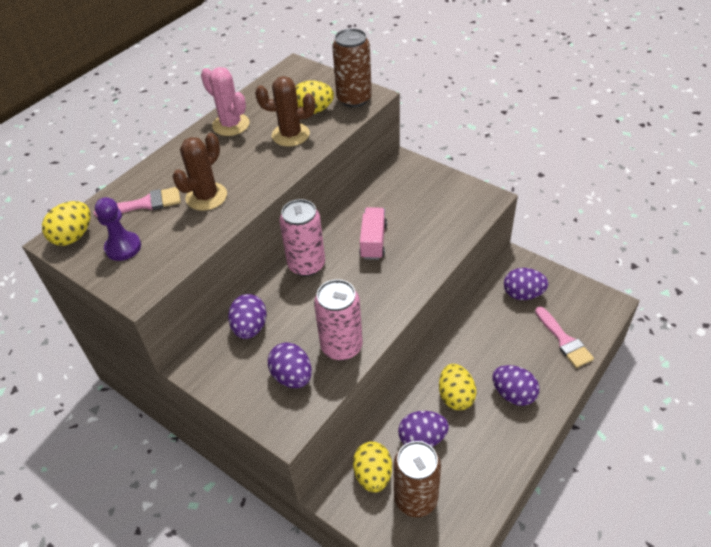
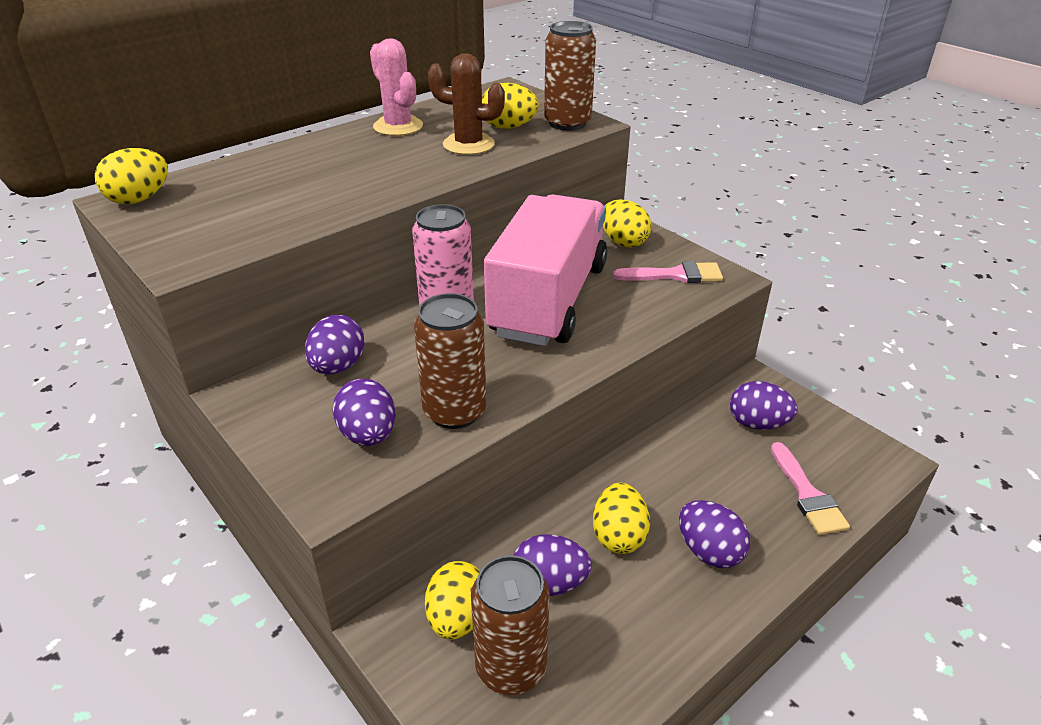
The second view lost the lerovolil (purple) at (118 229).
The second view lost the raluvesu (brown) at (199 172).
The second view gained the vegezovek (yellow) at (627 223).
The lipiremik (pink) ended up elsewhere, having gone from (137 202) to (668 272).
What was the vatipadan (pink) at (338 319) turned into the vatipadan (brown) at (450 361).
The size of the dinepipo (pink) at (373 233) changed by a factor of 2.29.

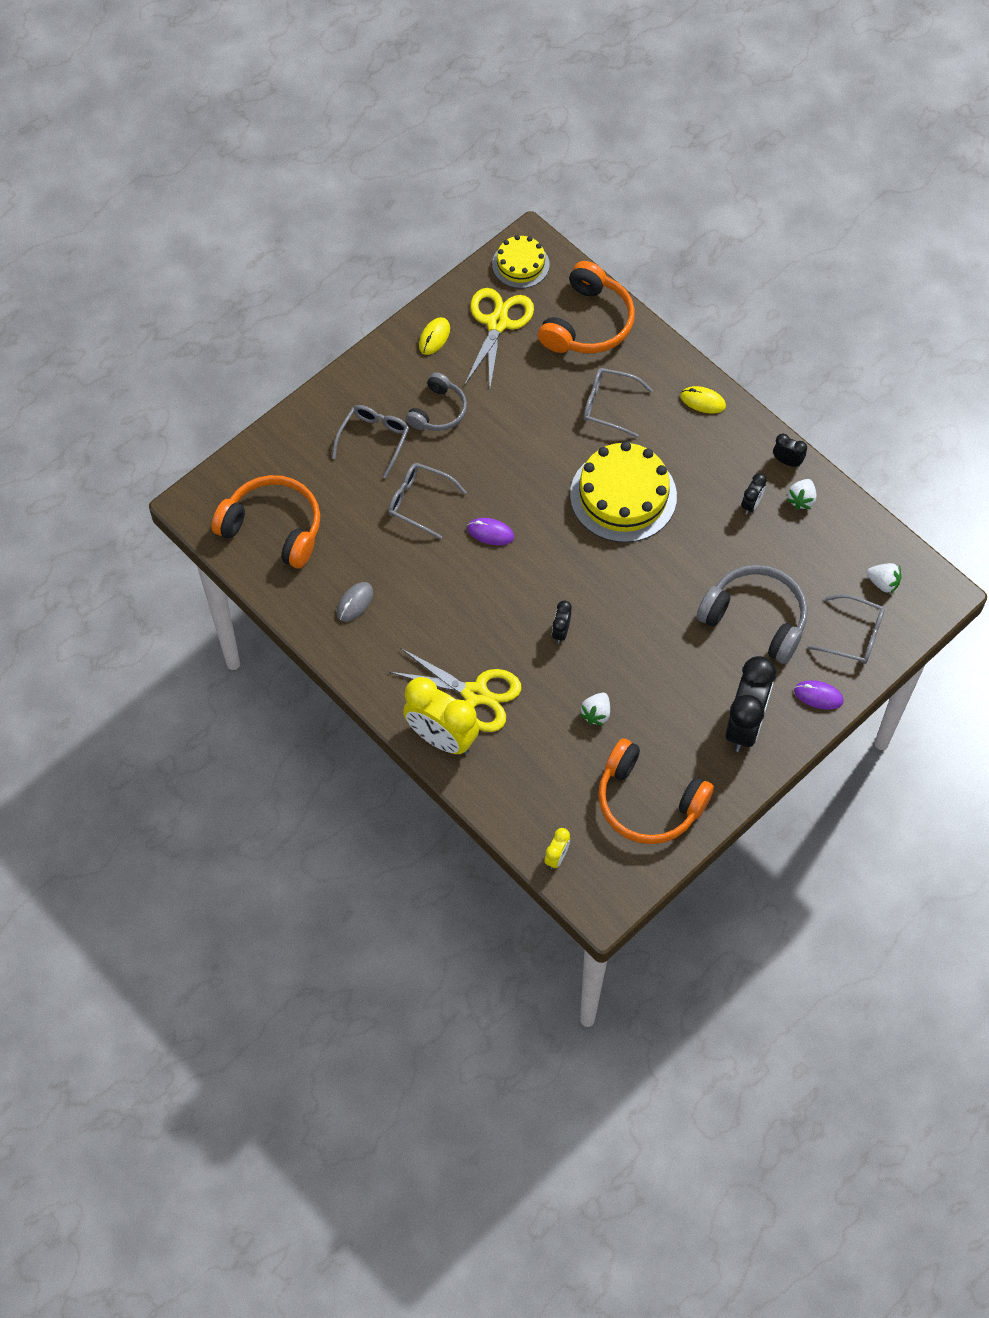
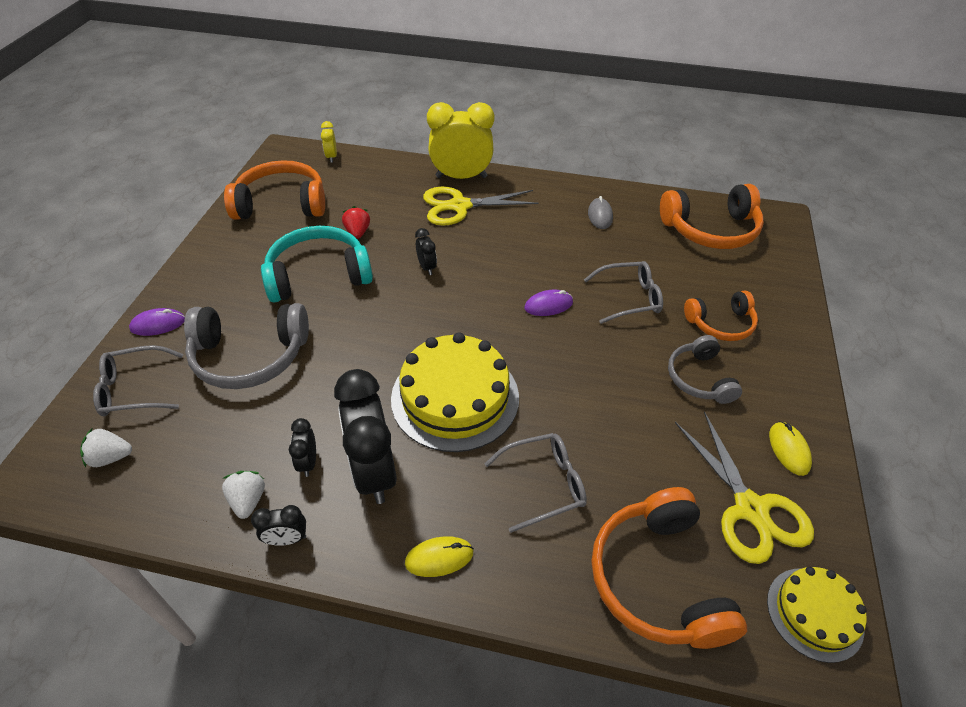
The second view gained the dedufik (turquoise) at (317 264).
The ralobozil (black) ended up elsewhere, having gone from (750 704) to (365 436).
Where the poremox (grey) stood at (370 441), the dedufik (orange) came to stand at (721 316).
What was the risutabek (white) at (594 709) turned into the risutabek (red) at (356 222).

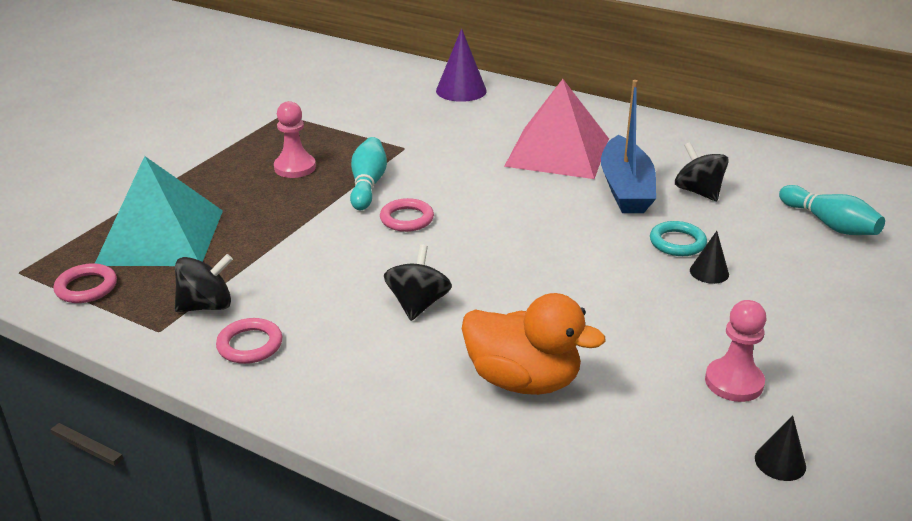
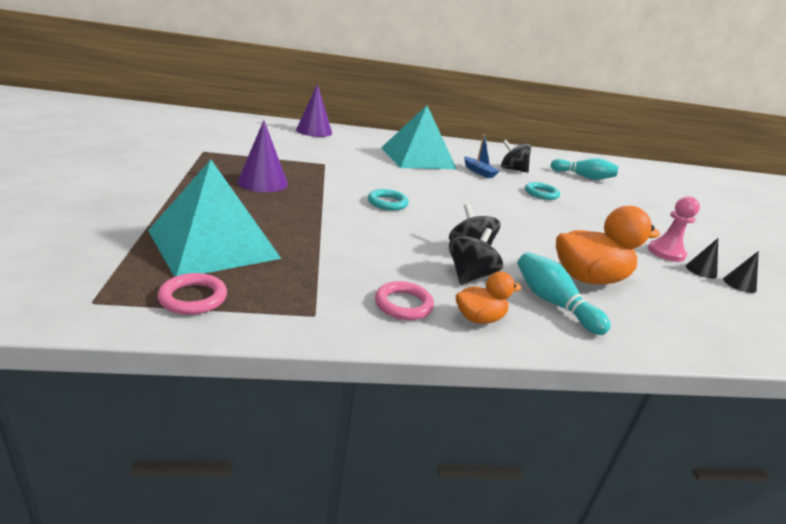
The second view gained the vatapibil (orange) at (488 297).
The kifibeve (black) ended up elsewhere, having gone from (204 283) to (476 256).
The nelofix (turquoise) ended up elsewhere, having gone from (368 173) to (564 293).
The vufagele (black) ended up elsewhere, having gone from (709 257) to (702 258).
Where the lerovolil (pink) stood at (295 139), the vufagele (purple) came to stand at (262 156).
What was the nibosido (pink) at (407 215) turned into the nibosido (turquoise) at (388 200).
What was the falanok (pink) at (556 129) turned into the falanok (turquoise) at (419 137).
The size of the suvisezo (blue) at (628 146) changed by a factor of 0.54.

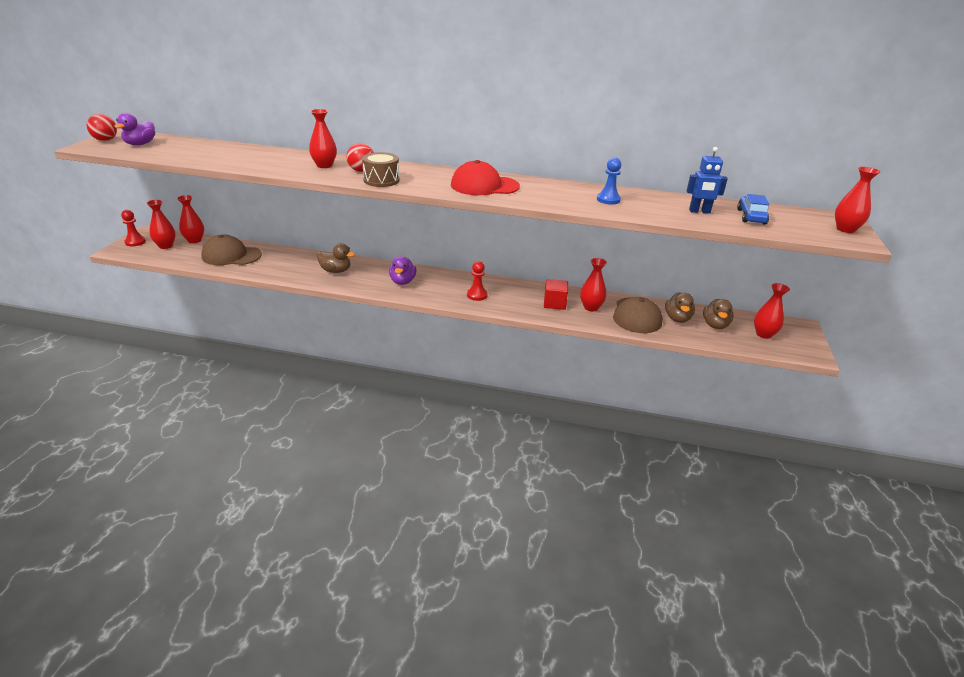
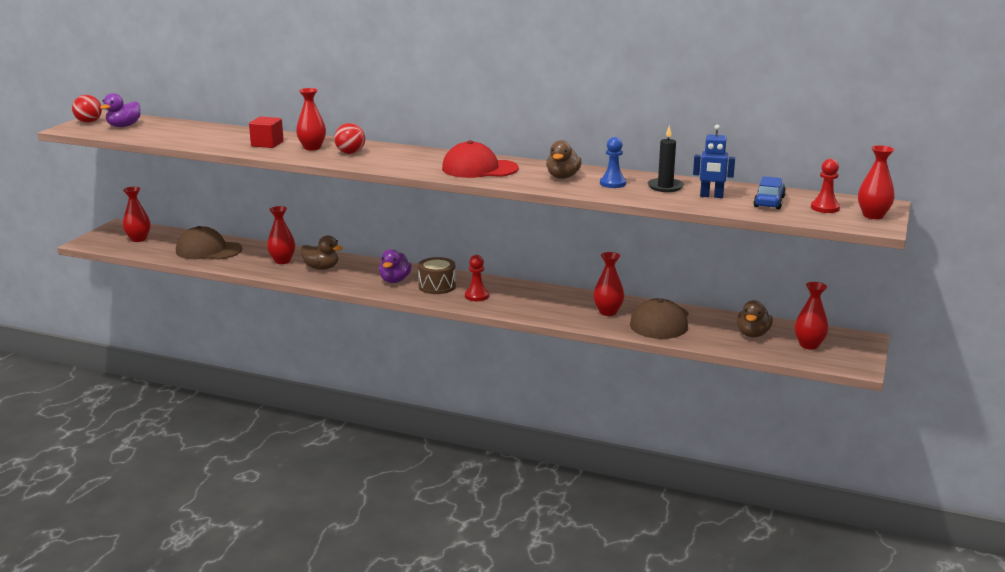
The second view gained the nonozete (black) at (666 159).
The lerovolil (red) ended up elsewhere, having gone from (133 228) to (825 186).
The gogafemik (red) ended up elsewhere, having gone from (190 219) to (281 235).
The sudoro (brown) ended up elsewhere, having gone from (380 169) to (437 275).
The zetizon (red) ended up elsewhere, having gone from (556 294) to (266 132).
The vatapibil (brown) ended up elsewhere, having gone from (680 307) to (564 159).

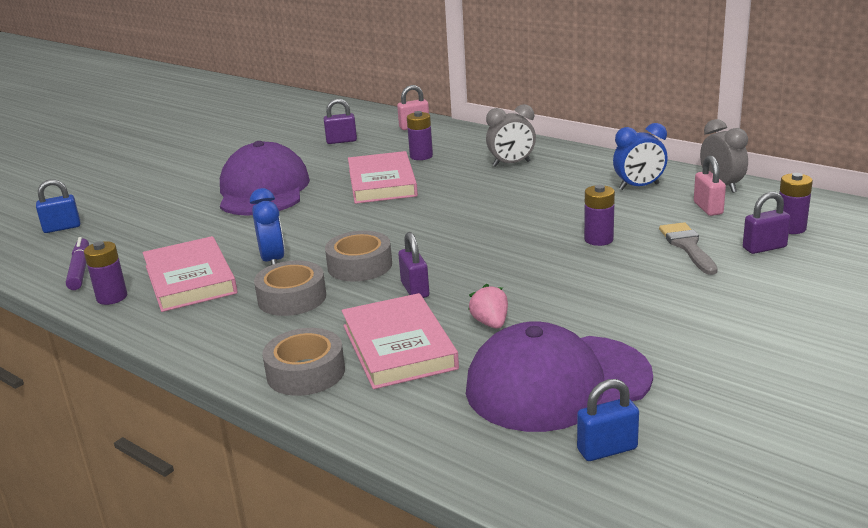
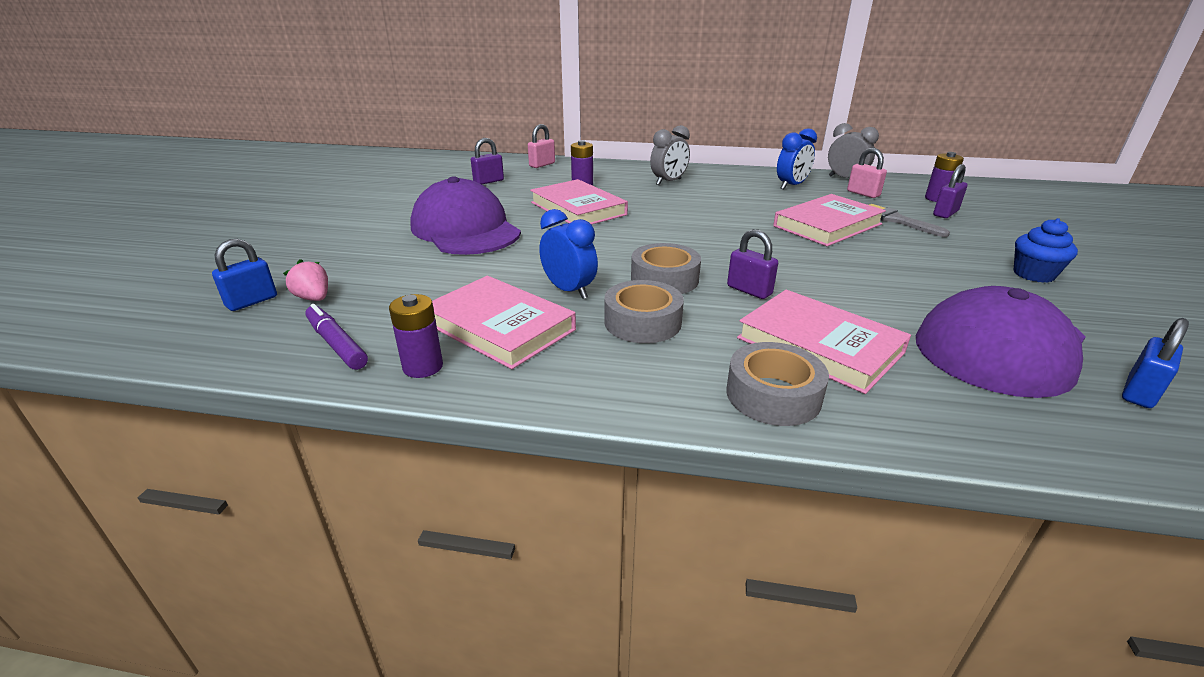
The second view gained the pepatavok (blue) at (1046 250).
The risutabek (pink) ended up elsewhere, having gone from (488 306) to (305 280).
Where the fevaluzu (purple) stood at (599 215), the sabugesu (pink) came to stand at (829 220).

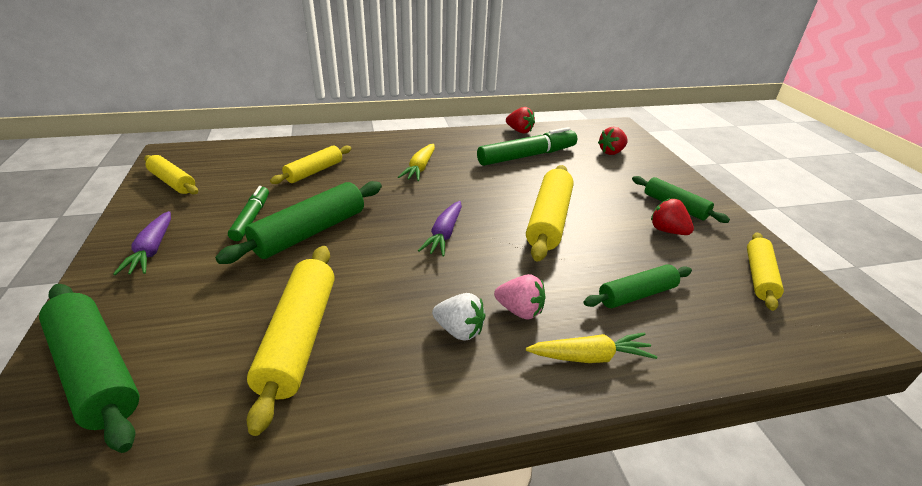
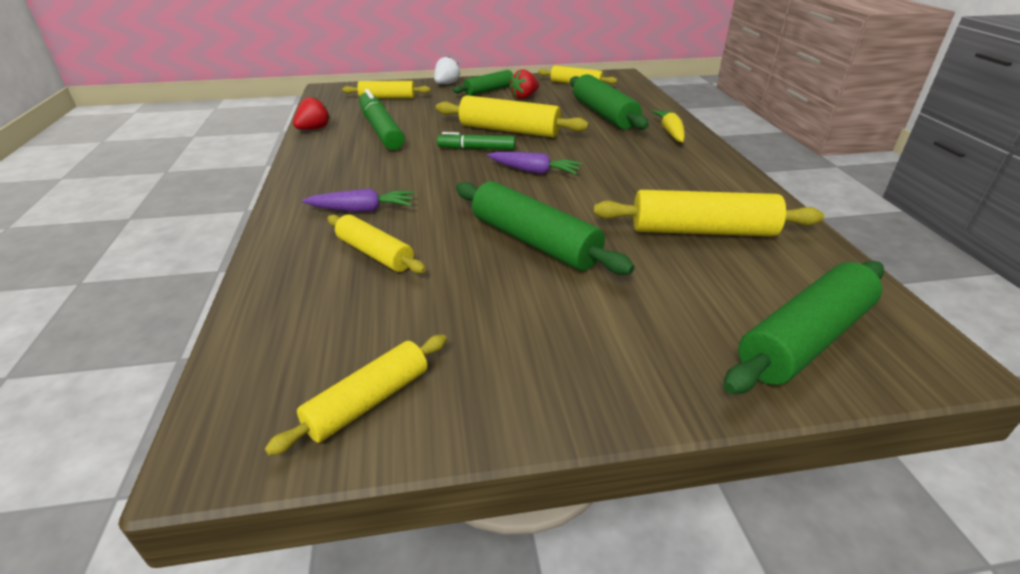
The second view lost the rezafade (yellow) at (416 162).
The second view lost the risutabek (pink) at (520 297).
The rezafade (purple) ended up elsewhere, having gone from (142 243) to (358 200).
The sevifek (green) ended up elsewhere, having gone from (248 213) to (476 141).
The risutabek (white) ended up elsewhere, having gone from (459 317) to (447 70).
Where the risutabek (red) stood at (613 141), the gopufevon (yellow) came to stand at (386 89).
The size of the gopufevon (green) at (638 286) changed by a factor of 1.58.

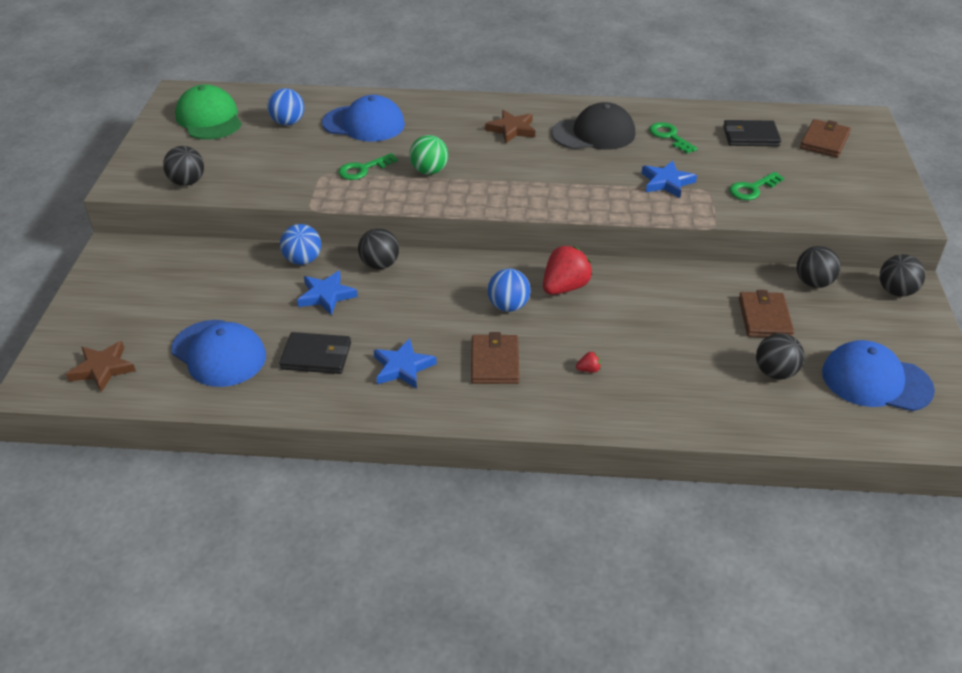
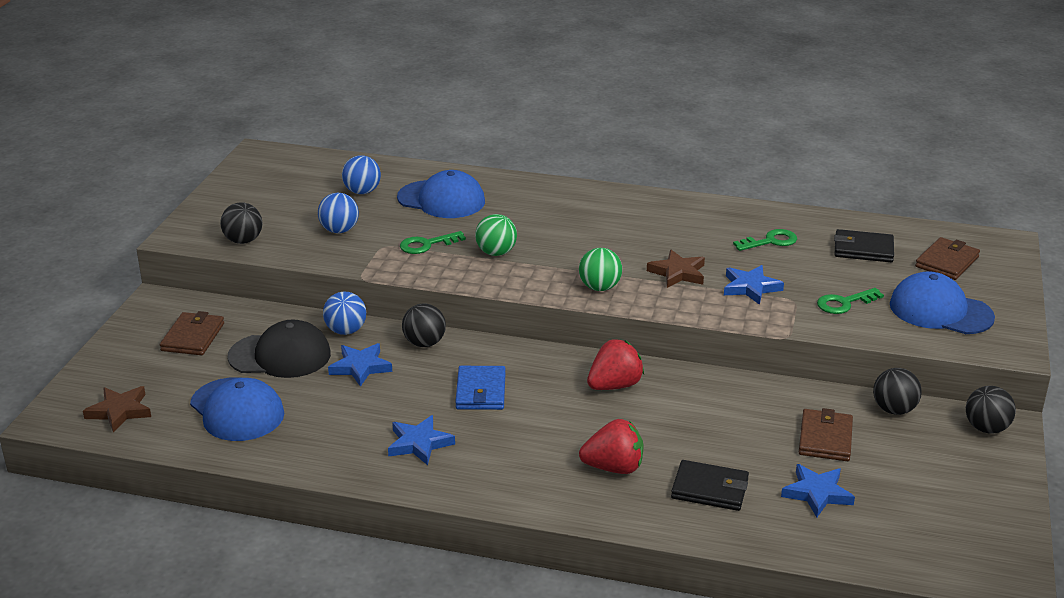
The second view lost the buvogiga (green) at (208 112).
The second view gained the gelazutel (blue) at (480 388).
The second view gained the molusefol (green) at (600 269).
The gelazutel (black) ended up elsewhere, having gone from (315 353) to (710 485).
The gelazutel (brown) ended up elsewhere, having gone from (495 358) to (192 333).
The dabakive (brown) ended up elsewhere, having gone from (510 127) to (676 269).
The molusefol (blue) ended up elsewhere, having gone from (509 290) to (338 213).
The buvogiga (black) ended up elsewhere, having gone from (593 126) to (279 348).
The buvogiga (blue) ended up elsewhere, having gone from (878 375) to (942 302).
Where the molusefol (black) stood at (780 356), the dabakive (blue) came to stand at (818 490).
The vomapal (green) at (673 137) ended up facing another way, 90 degrees clockwise from before.
The size of the risutabek (red) at (588 362) changed by a factor of 2.38.

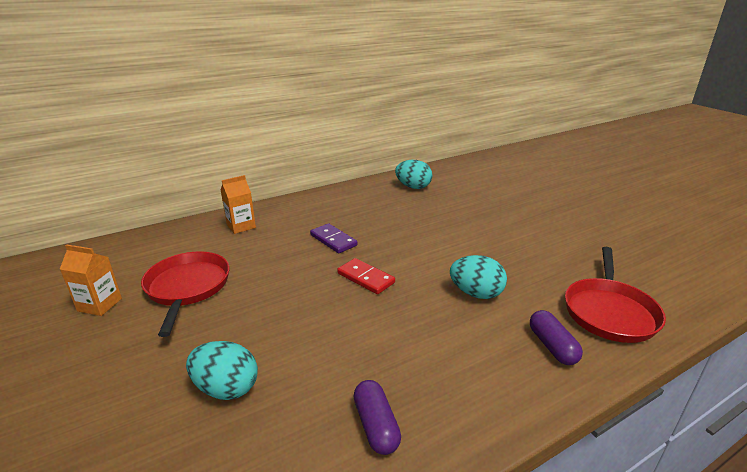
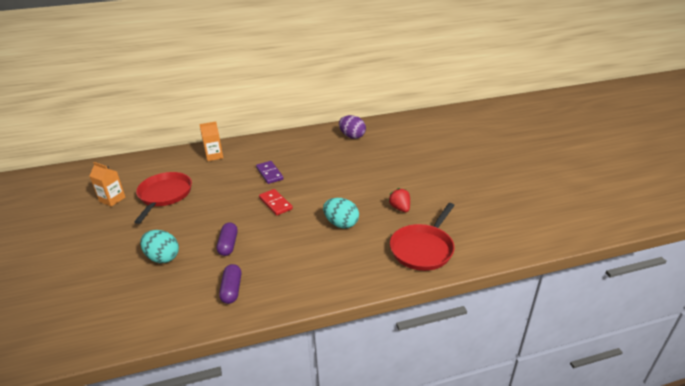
The second view gained the risutabek (red) at (399 200).
The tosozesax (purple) ended up elsewhere, having gone from (556 337) to (227 239).
What was the vegezovek (turquoise) at (413 174) turned into the vegezovek (purple) at (352 127).

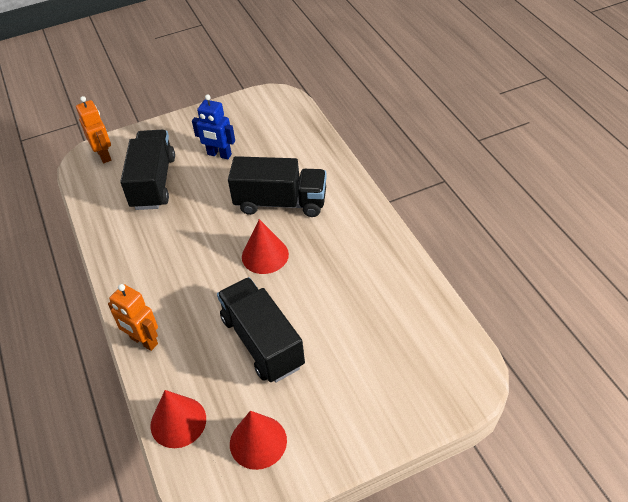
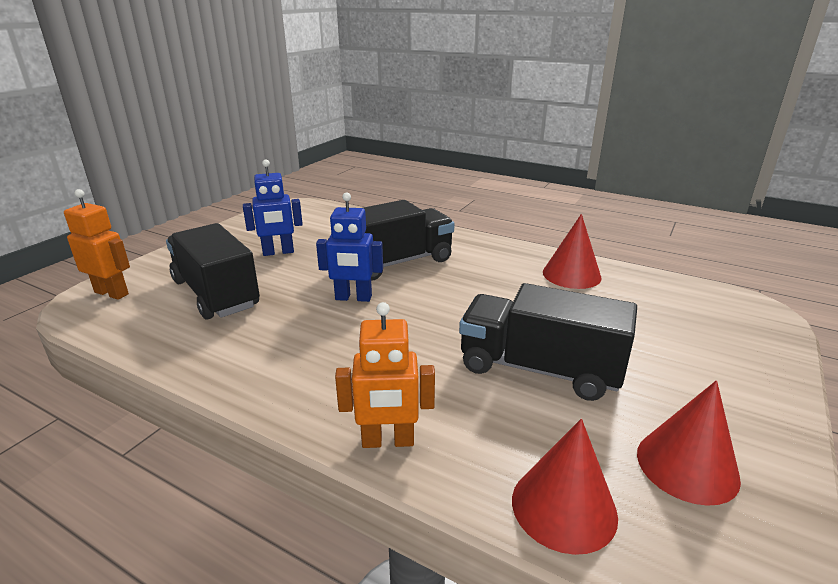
The second view gained the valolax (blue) at (349 247).
The vufagele (red) ended up elsewhere, having gone from (265 246) to (572 251).

